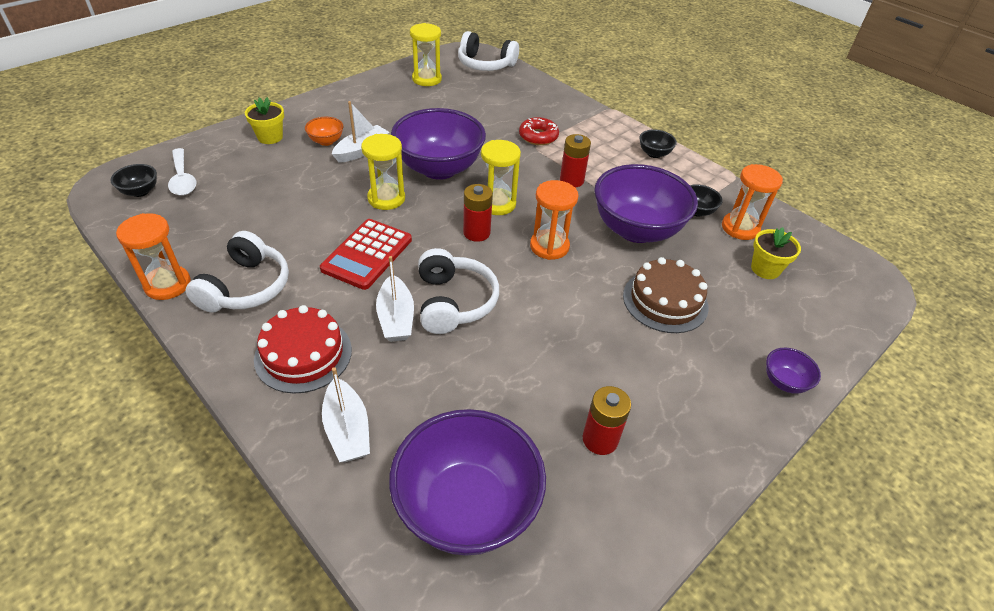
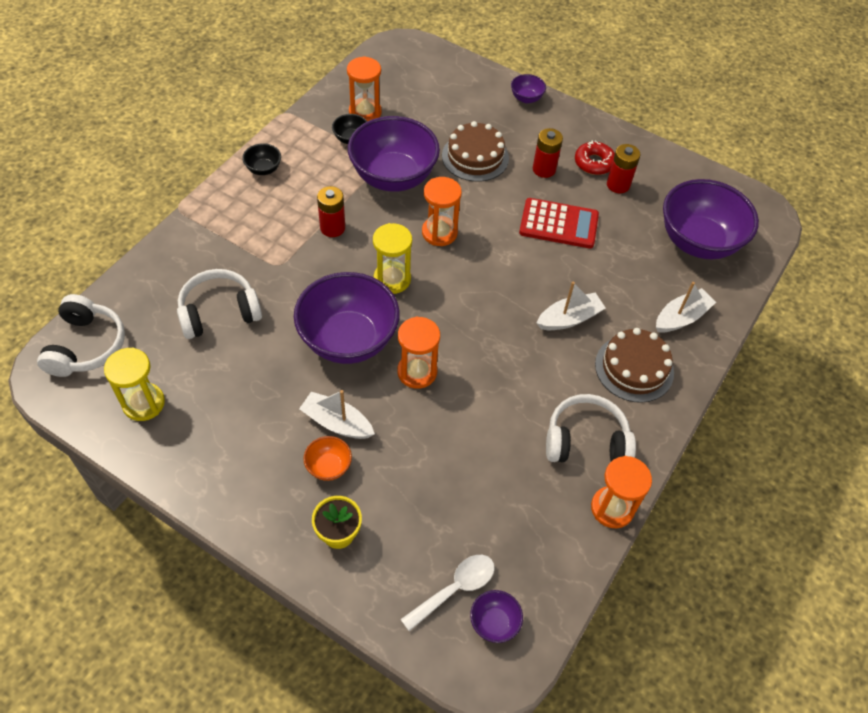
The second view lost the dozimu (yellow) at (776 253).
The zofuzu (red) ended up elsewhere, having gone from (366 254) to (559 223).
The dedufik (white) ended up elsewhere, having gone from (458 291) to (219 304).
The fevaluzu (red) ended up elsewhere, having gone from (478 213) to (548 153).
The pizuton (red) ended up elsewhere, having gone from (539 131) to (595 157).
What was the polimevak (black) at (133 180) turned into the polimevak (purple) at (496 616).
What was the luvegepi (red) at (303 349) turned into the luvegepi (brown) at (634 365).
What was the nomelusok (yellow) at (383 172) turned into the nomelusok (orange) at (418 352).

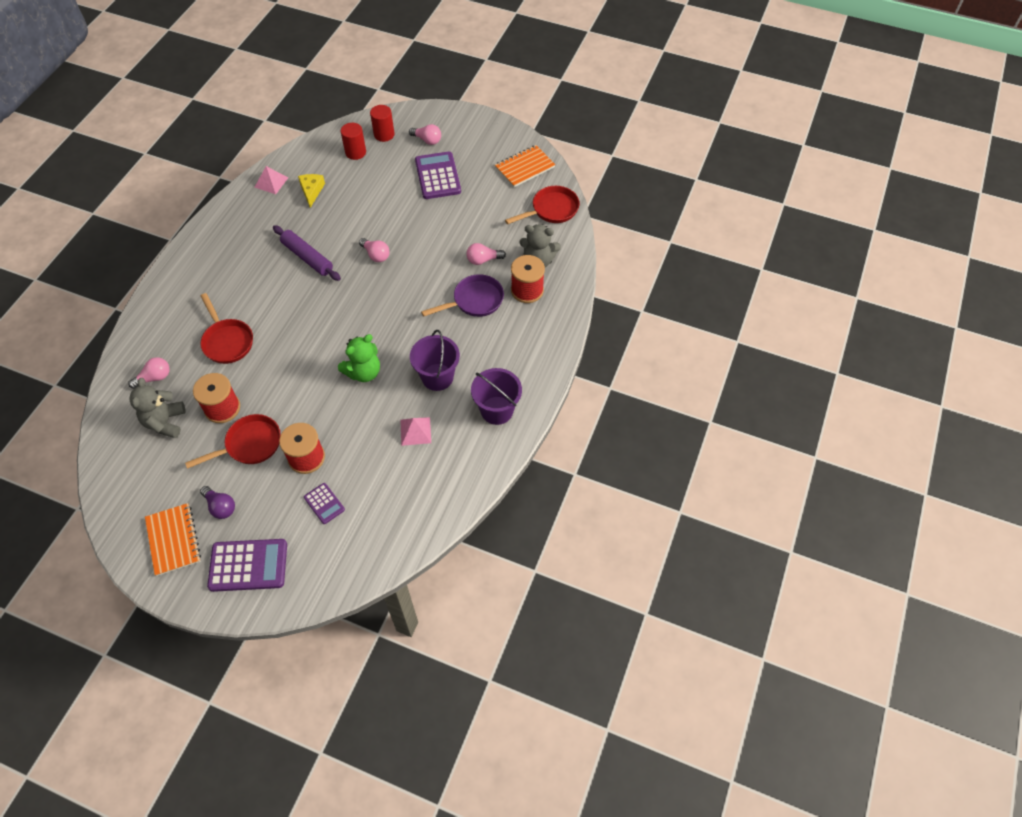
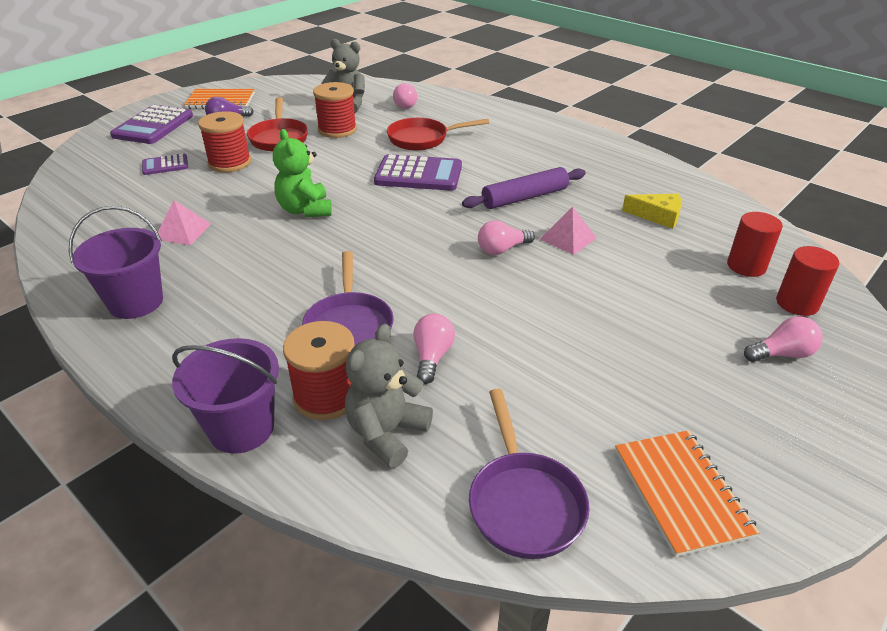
The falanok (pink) ended up elsewhere, having gone from (271 180) to (568 231).
The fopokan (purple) ended up elsewhere, having gone from (435 360) to (225 396).
The zofuzu (purple) ended up elsewhere, having gone from (438 175) to (418 172).
What was the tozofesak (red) at (542 205) turned into the tozofesak (purple) at (529 474).
The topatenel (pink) at (425 134) ended up facing another way, 150 degrees counterclockwise from before.

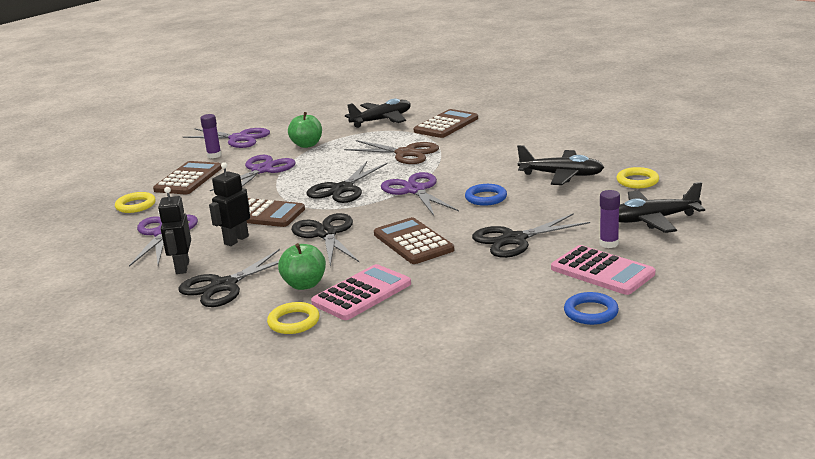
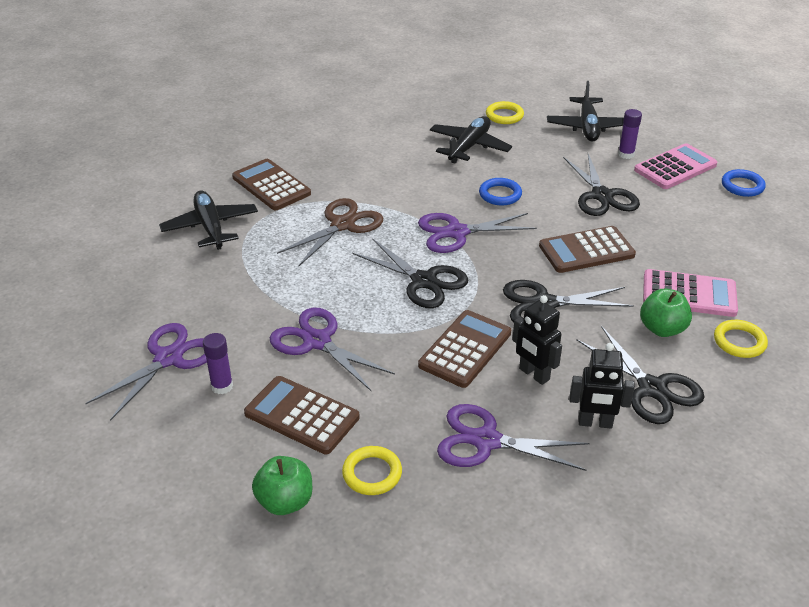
The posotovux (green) ended up elsewhere, having gone from (305 130) to (282 485).
The zofuzu (pink) at (361 292) ended up facing another way, 135 degrees clockwise from before.

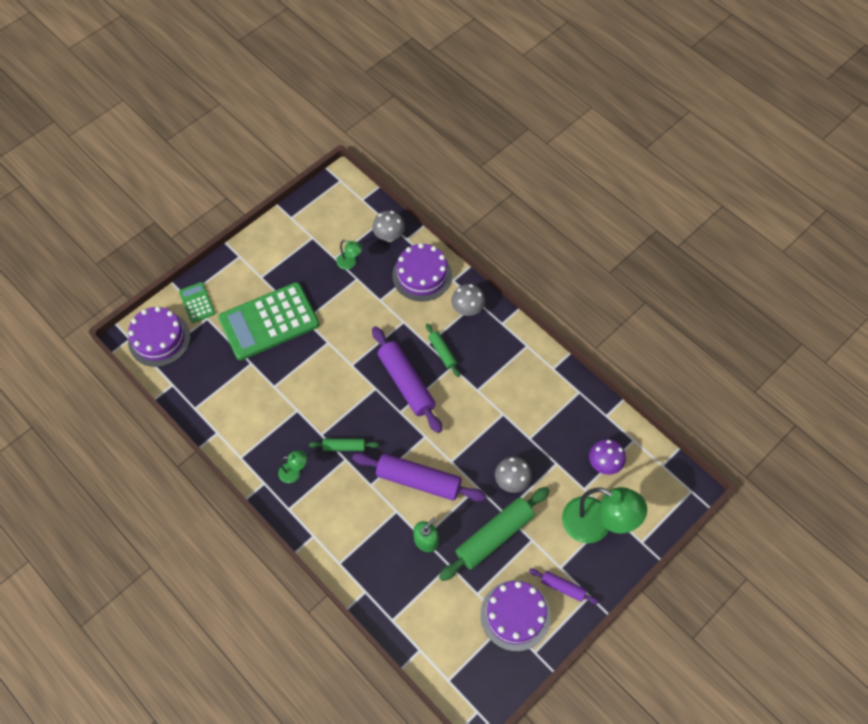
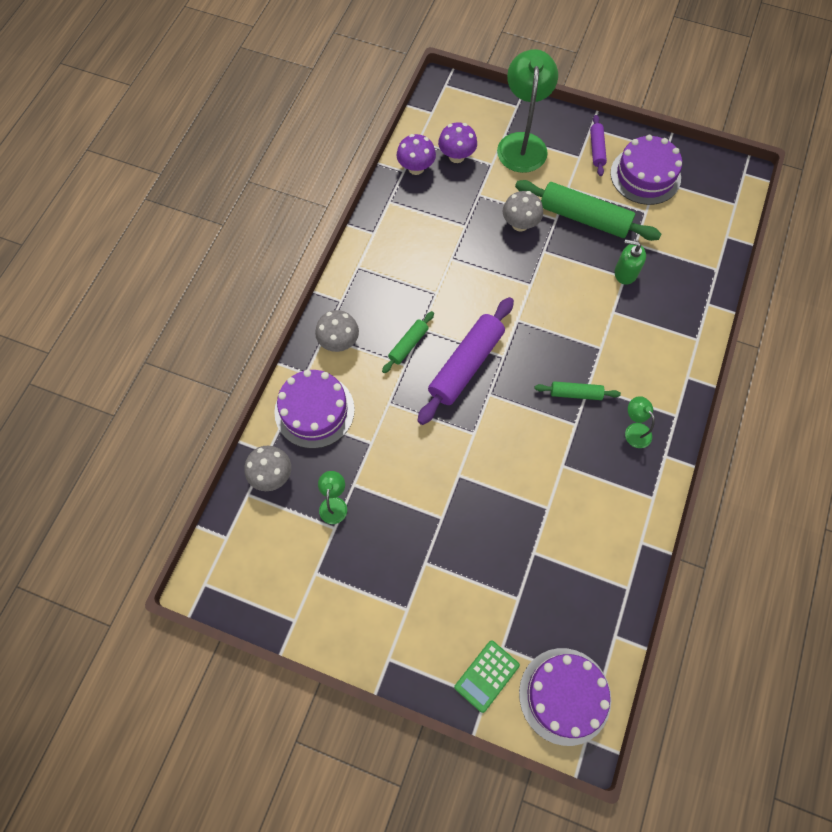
The second view lost the zofuzu (green) at (268 321).
The second view lost the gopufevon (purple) at (419 477).
The second view gained the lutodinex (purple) at (416 154).
The gopufevon (green) at (344 445) ended up facing another way, 60 degrees counterclockwise from before.

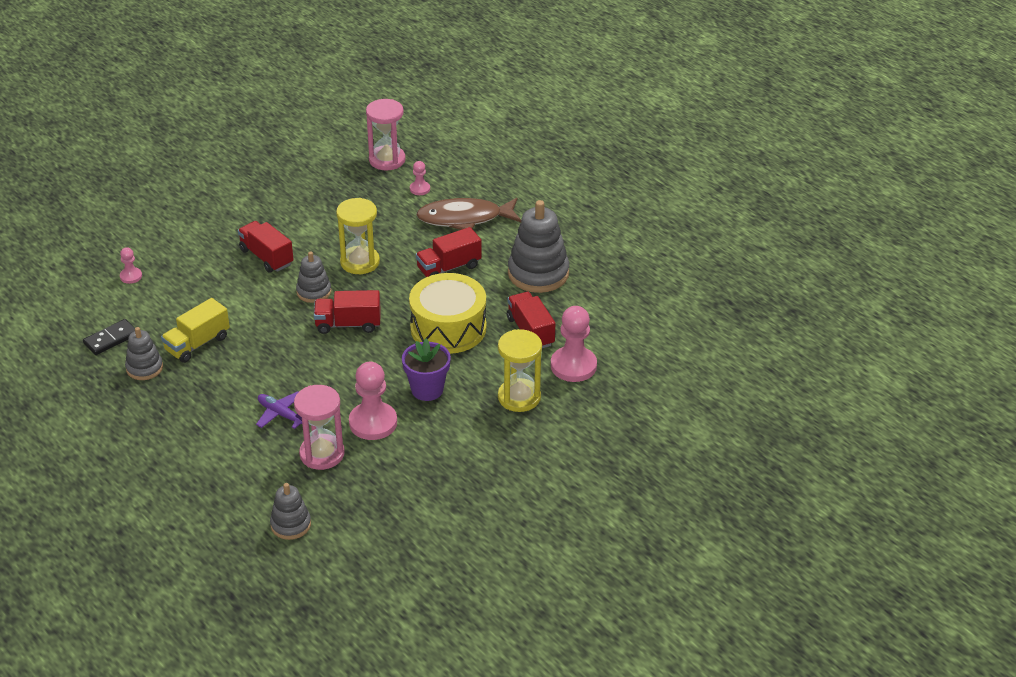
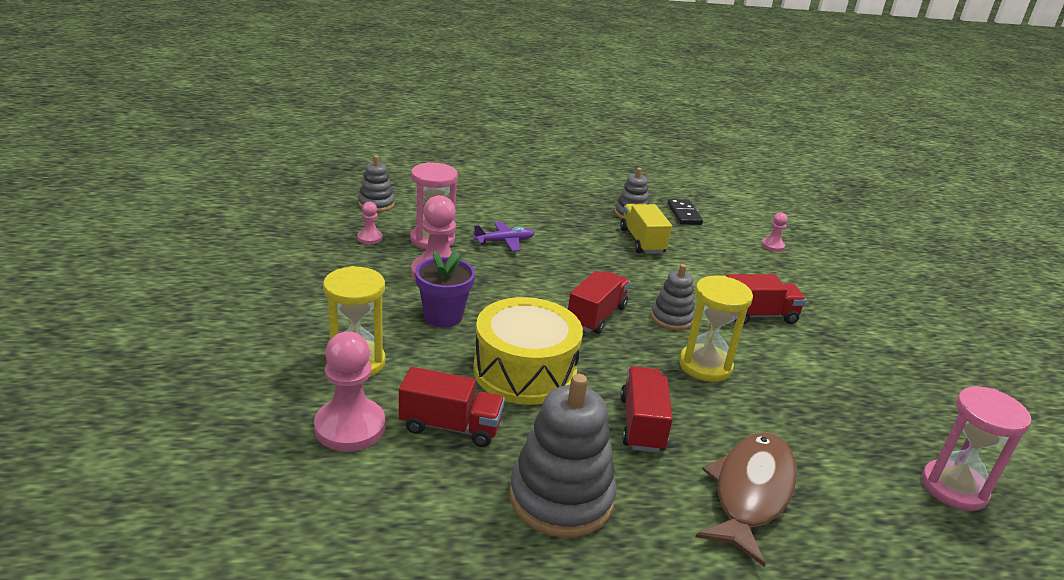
The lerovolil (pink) ended up elsewhere, having gone from (420 178) to (370 223).

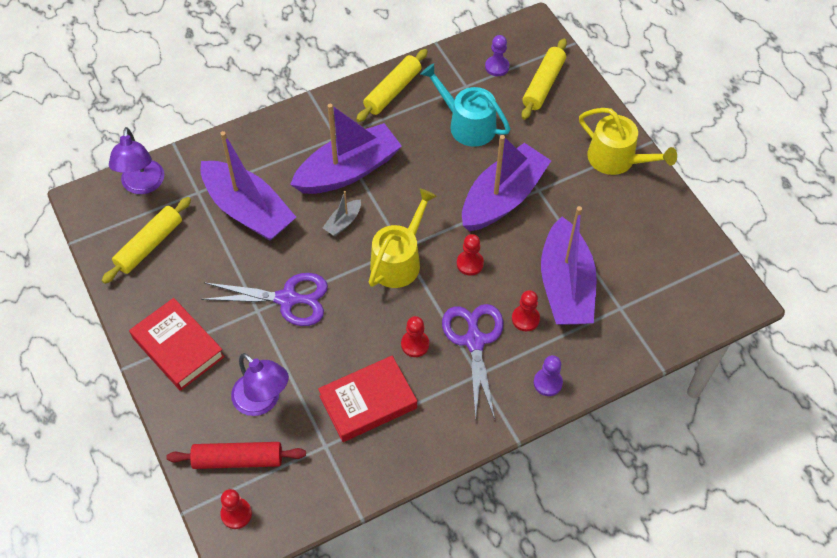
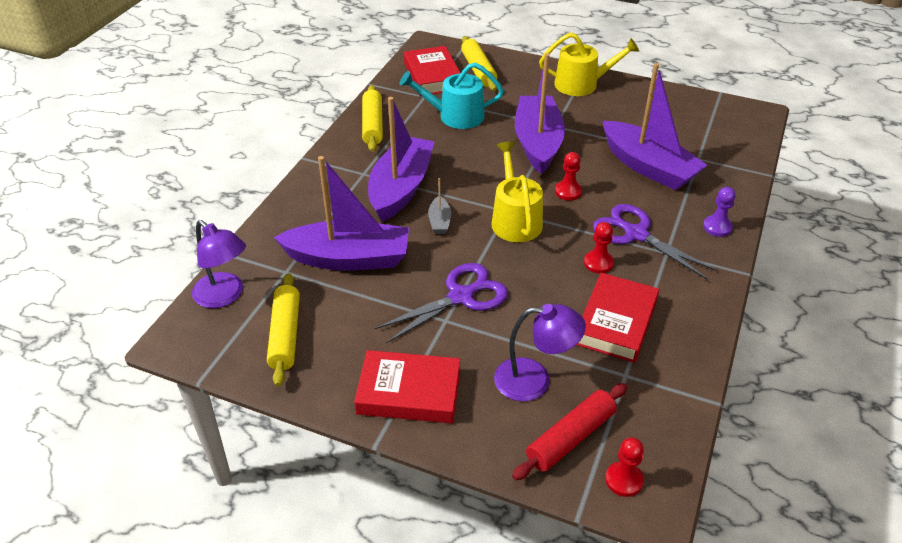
The second view lost the lerovolil (red) at (526 311).
Where the lerovolil (purple) stood at (497 55), the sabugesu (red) came to stand at (432 71).

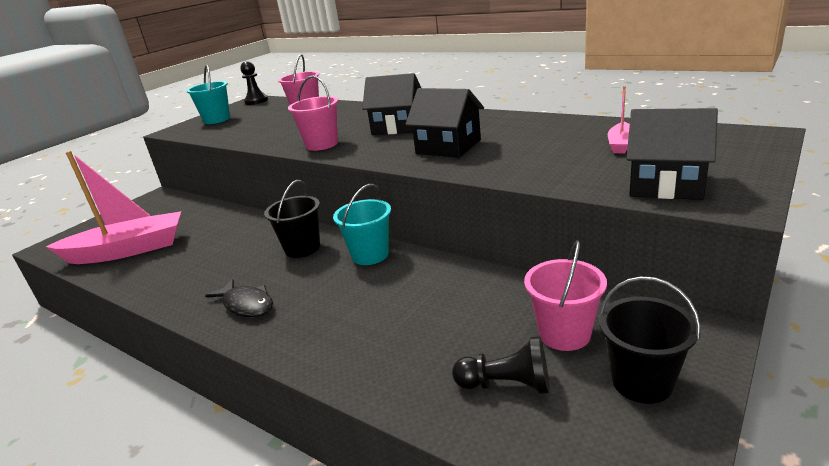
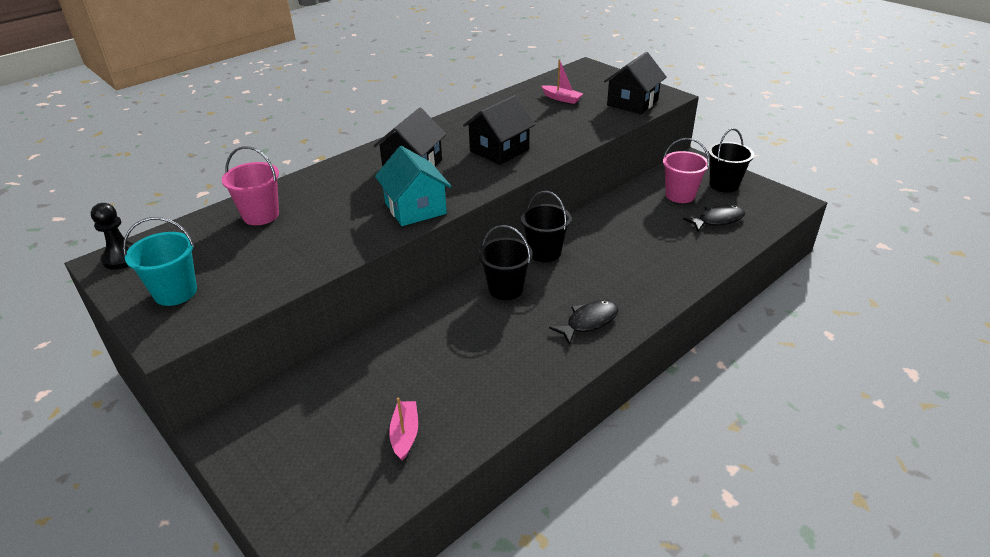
Where the fopokan (pink) stood at (313 113), the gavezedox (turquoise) came to stand at (413 186).
Where the lerovolil (black) stood at (501 365), the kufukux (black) came to stand at (714 218).
What was the fopokan (turquoise) at (362 224) turned into the fopokan (black) at (546 226).
The size of the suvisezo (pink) at (113 207) changed by a factor of 0.43.

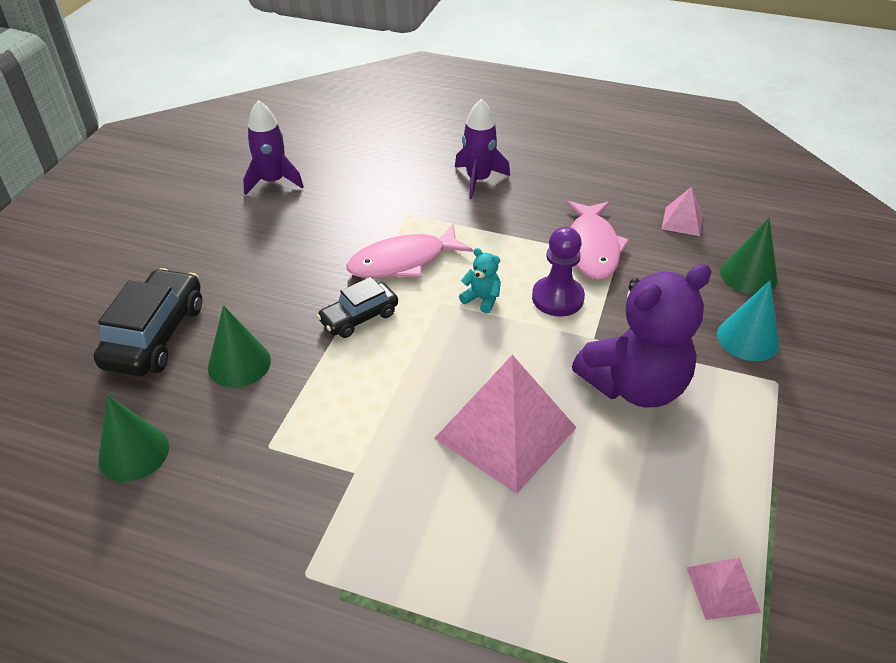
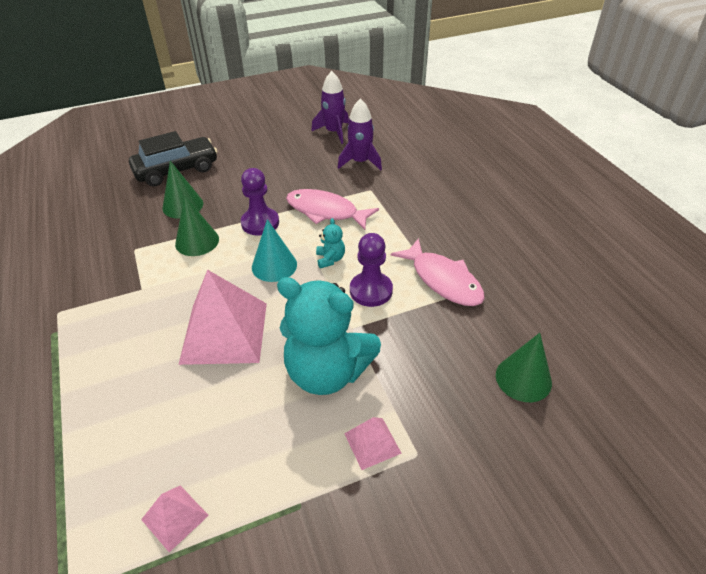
The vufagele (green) ended up elsewhere, having gone from (133 438) to (197 225).
The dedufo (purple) ended up elsewhere, having gone from (482 149) to (360 134).
The falanok (pink) ended up elsewhere, having gone from (682 211) to (373 443).
The vufagele (turquoise) ended up elsewhere, having gone from (748 320) to (274 250).
Where the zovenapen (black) stood at (357 307), the lerovolil (purple) came to stand at (260 202).
What was the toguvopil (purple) at (642 336) turned into the toguvopil (turquoise) at (329 336).
The kufukux (pink) at (598 240) ended up facing another way, 90 degrees counterclockwise from before.

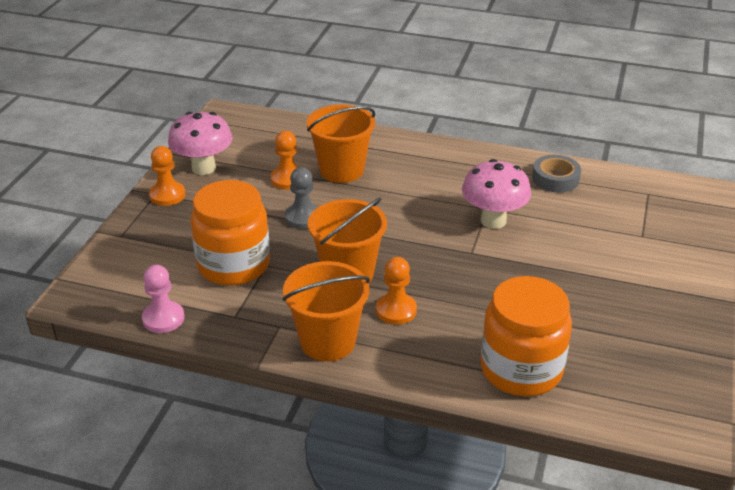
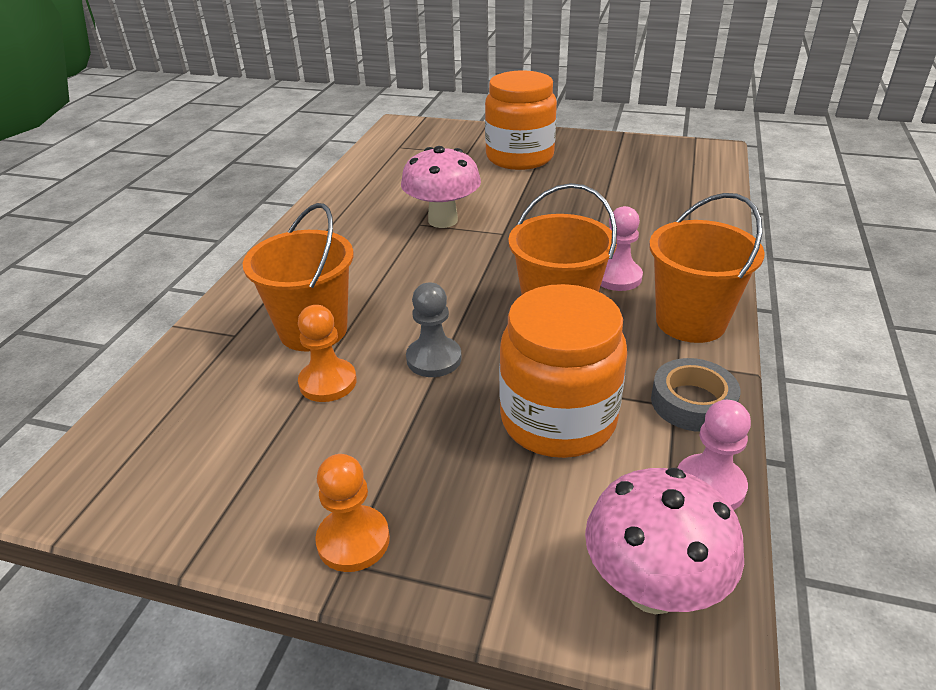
The lutodinex (pink) ended up elsewhere, having gone from (200 143) to (664 541).
The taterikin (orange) ended up elsewhere, having gone from (526 336) to (521 120).
The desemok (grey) ended up elsewhere, having gone from (556 173) to (695 395).
What was the lerovolil (orange) at (396 291) turned into the lerovolil (pink) at (622 248).

